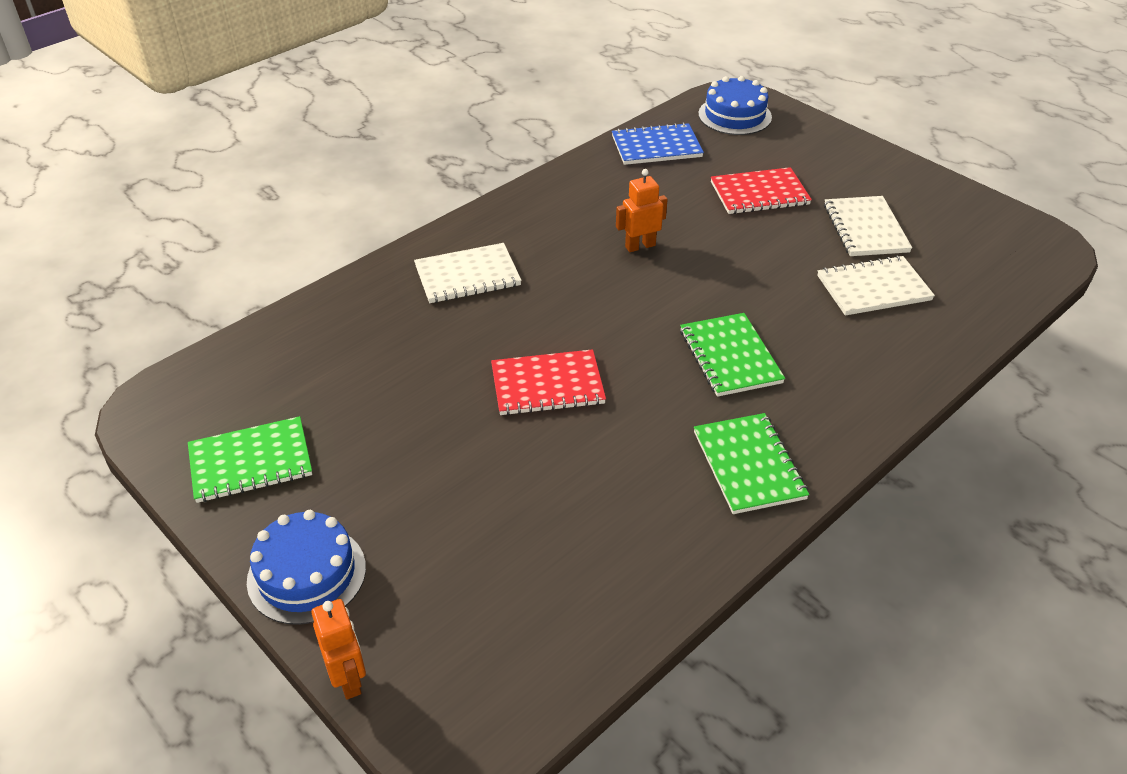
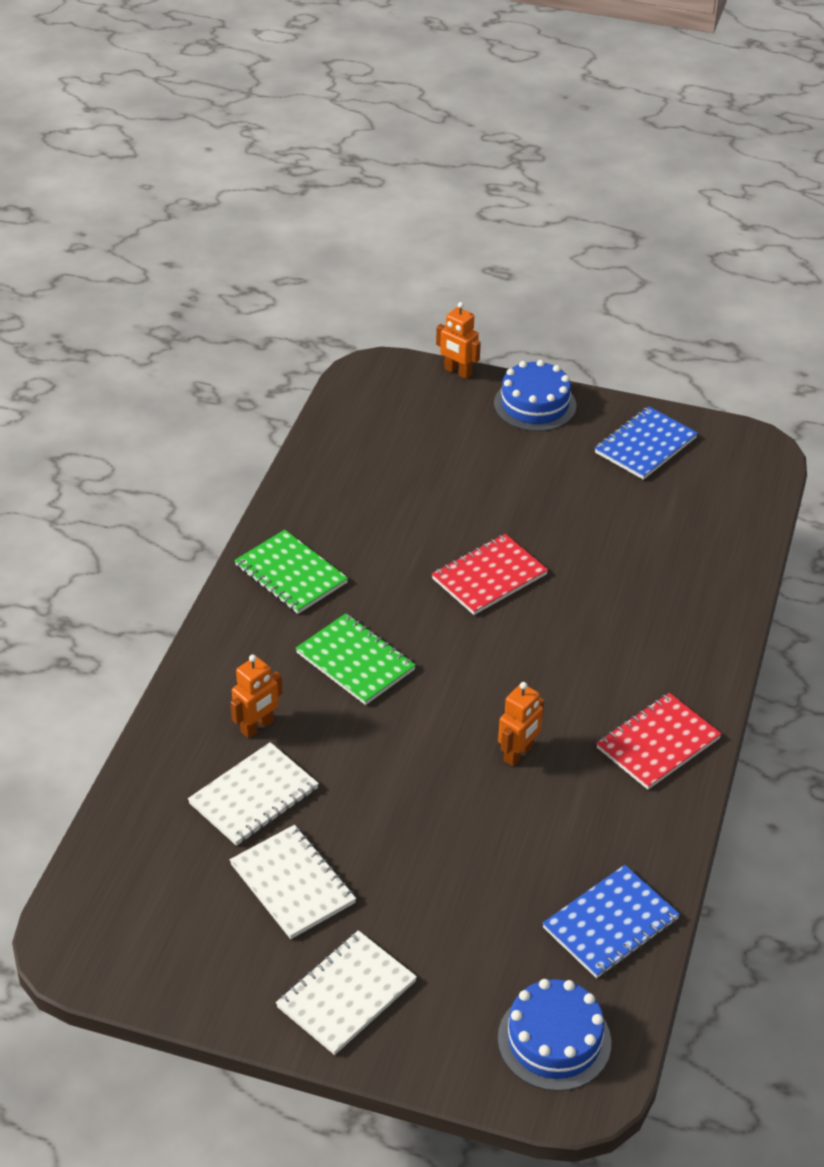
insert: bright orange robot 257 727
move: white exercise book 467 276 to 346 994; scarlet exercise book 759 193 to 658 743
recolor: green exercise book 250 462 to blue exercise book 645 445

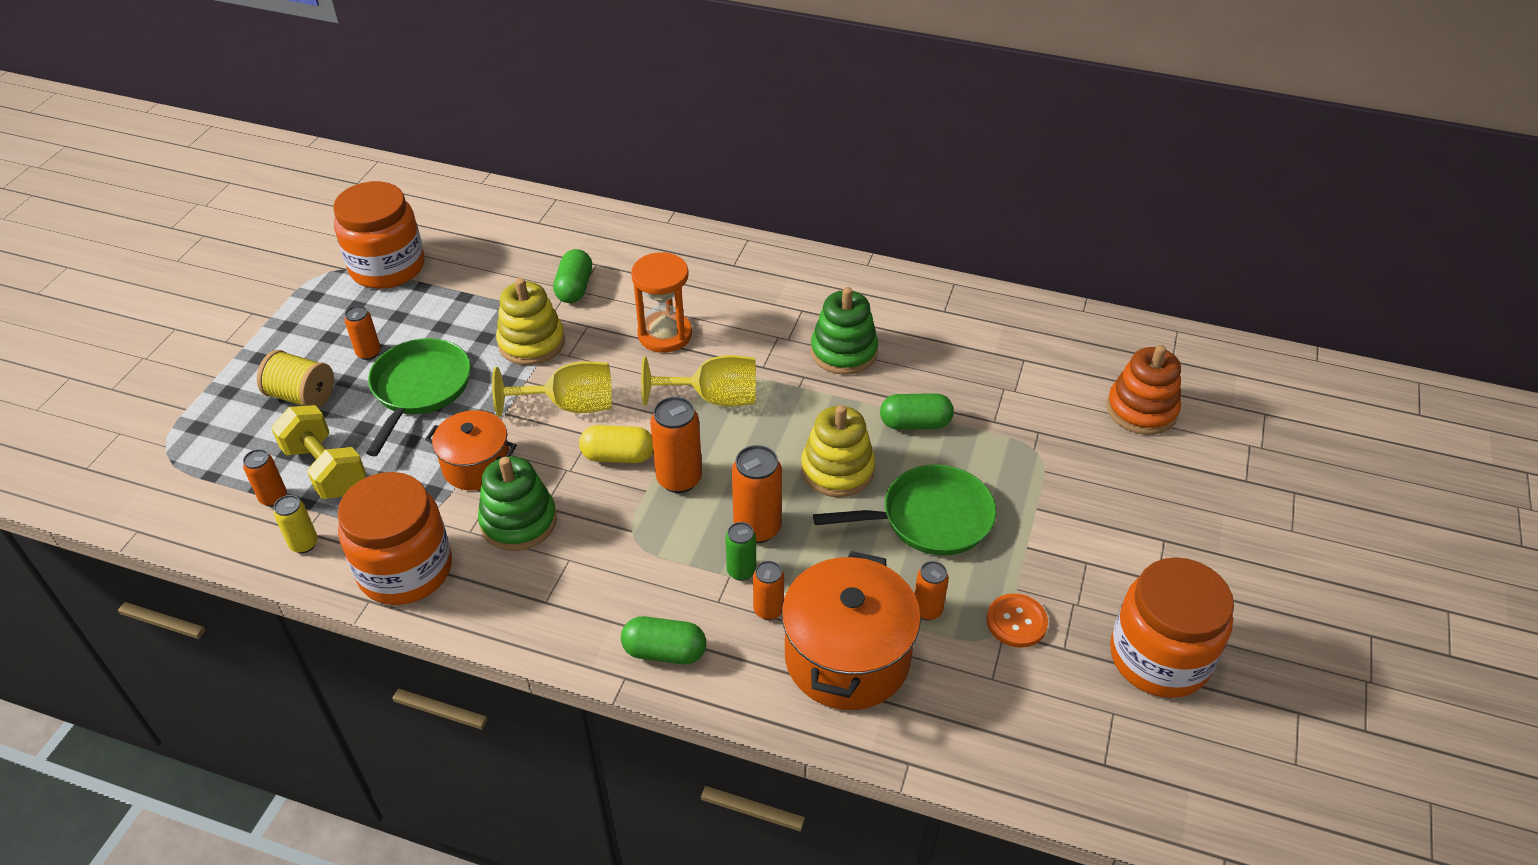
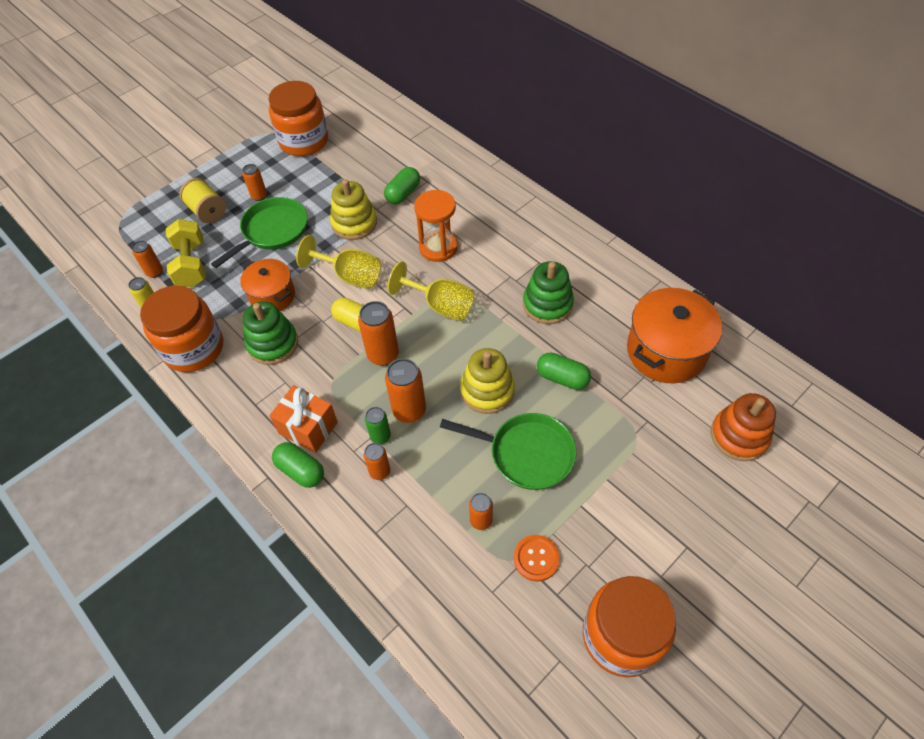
insert: bright orange gift 308 428
move: bright orange stockpot 847 657 to 666 351

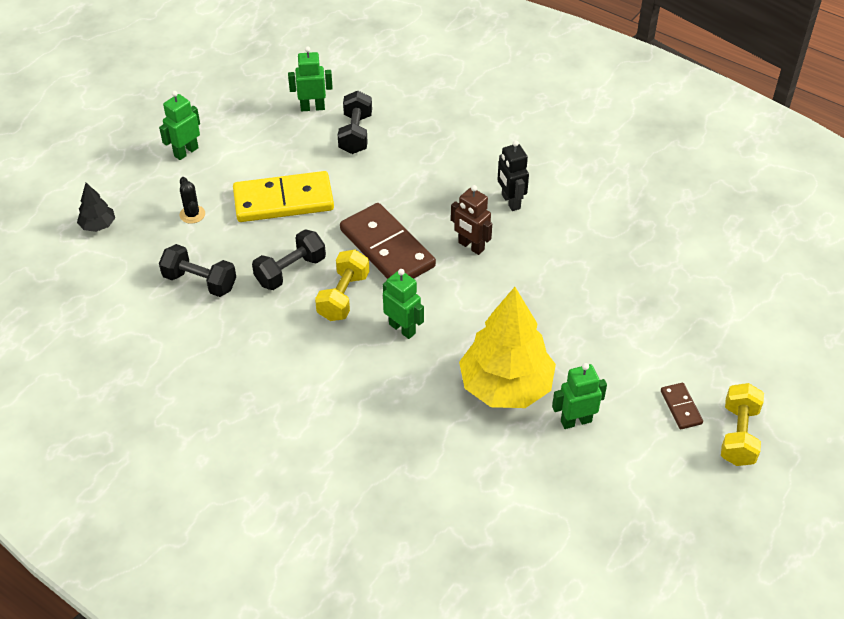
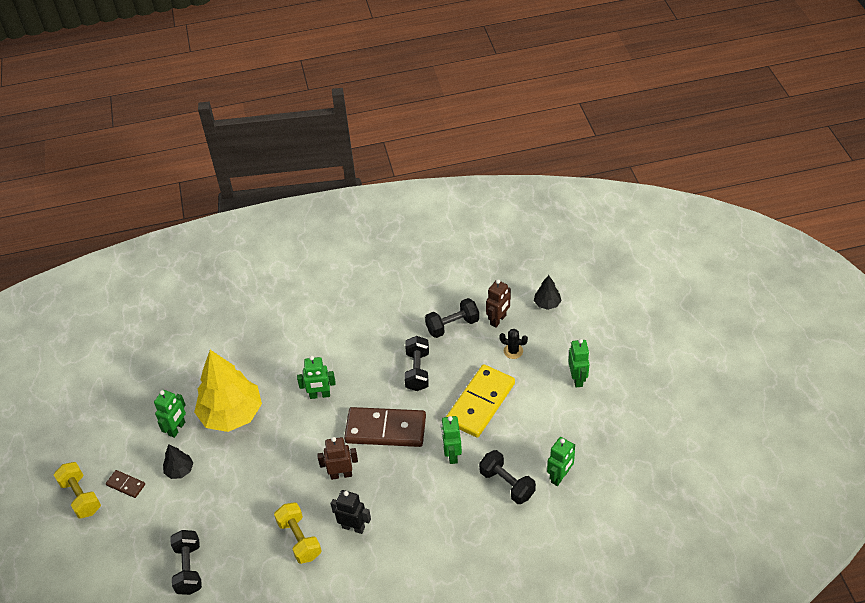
insert: black tree 179 470; black free weight 189 568; green robot 452 454; russet robot 498 320
move: yellow free weight 343 296 to 299 539

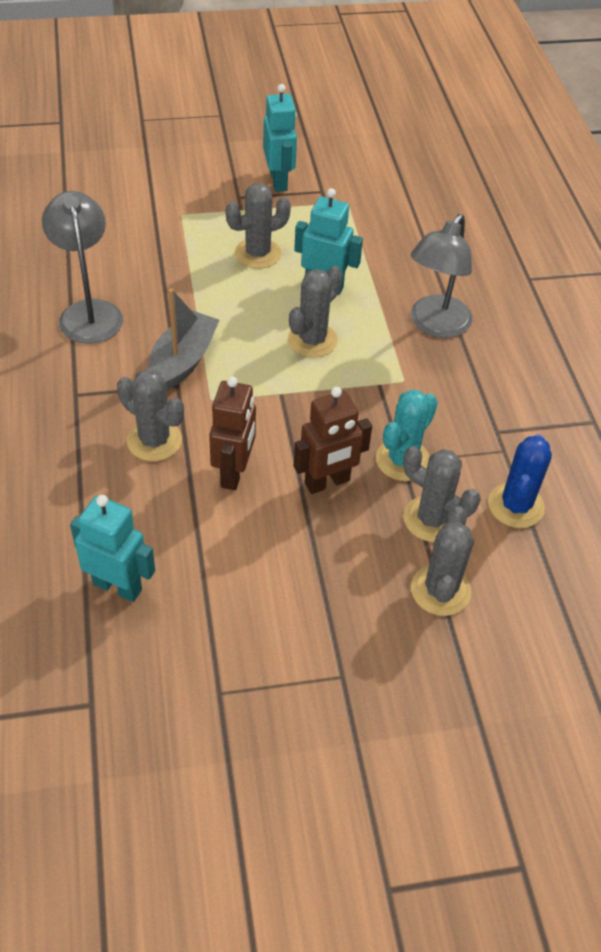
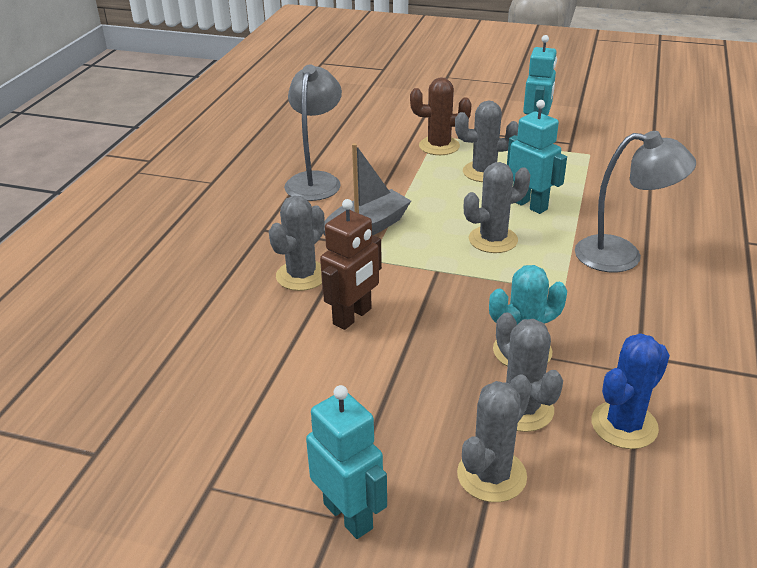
delete: russet robot 327 482
insert: russet cactus 439 146
move: turquoise robot 117 586 to 348 515
rotate: gray cactus 154 441 = 301 276 60 degrees clockwise; gray lamp 435 325 = 622 256 135 degrees counterclockwise

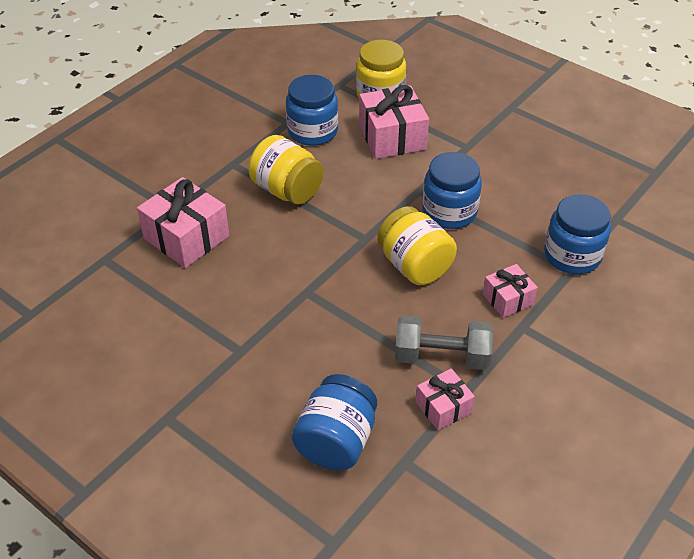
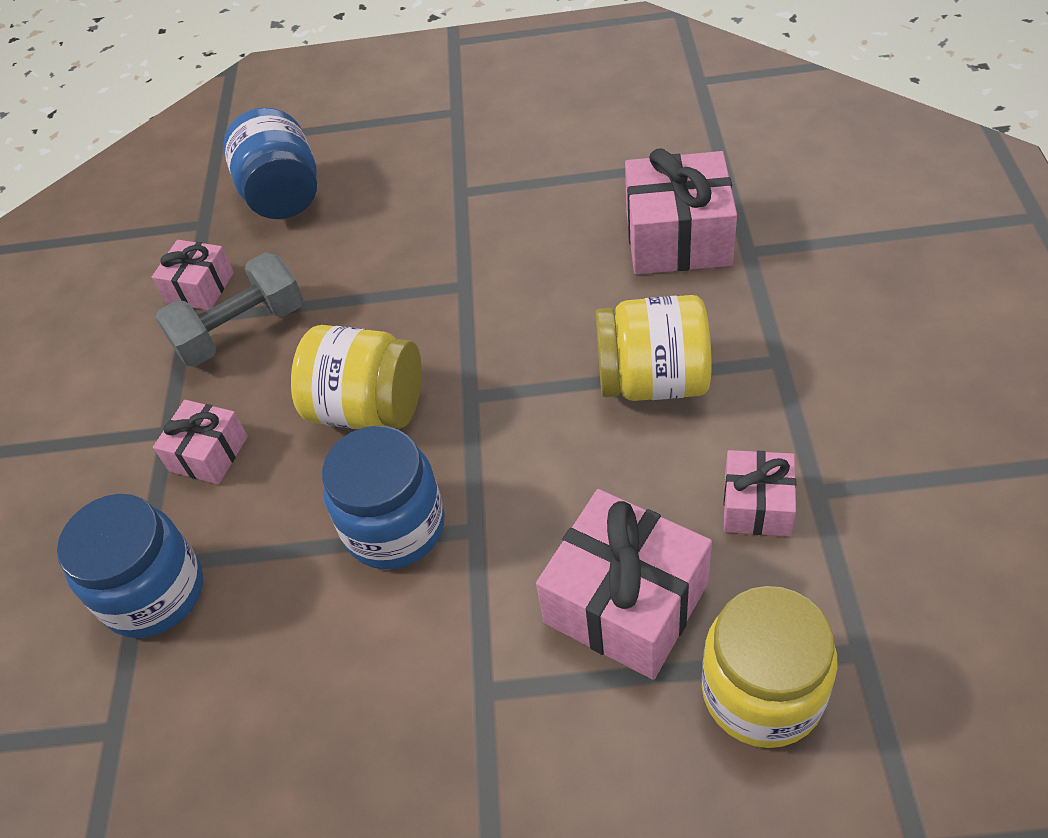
replace: blue preserve jar 312 131 to rosy gift 757 505

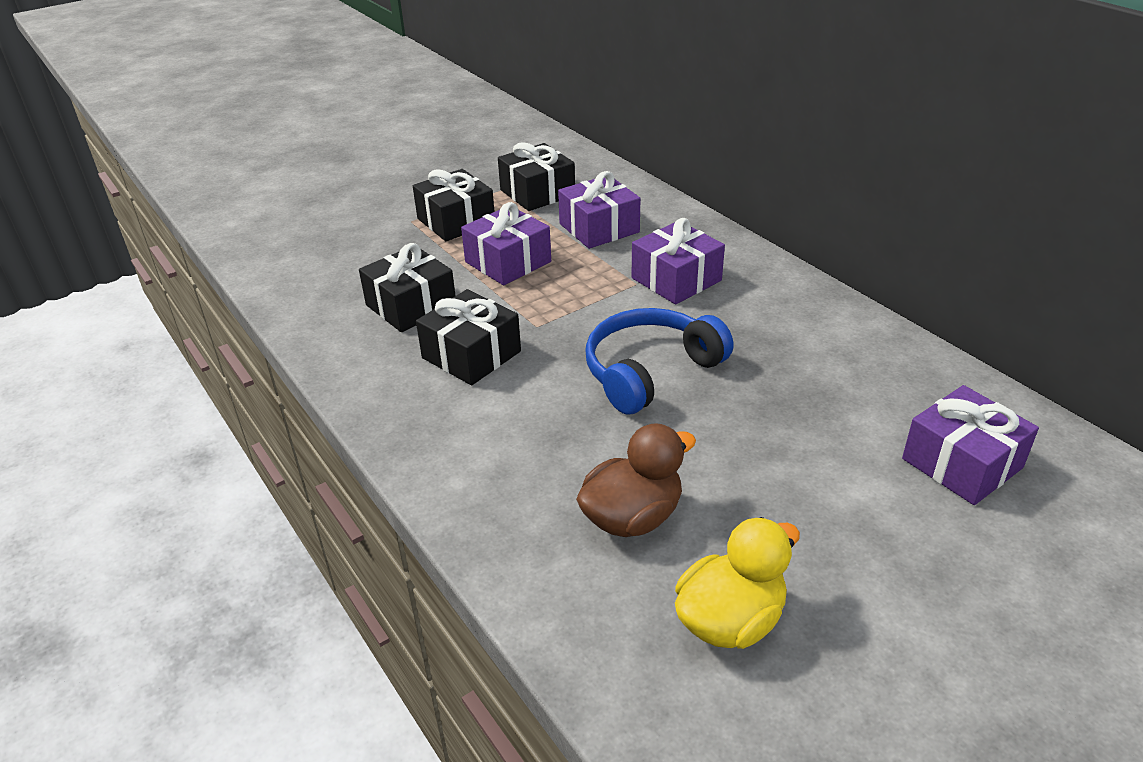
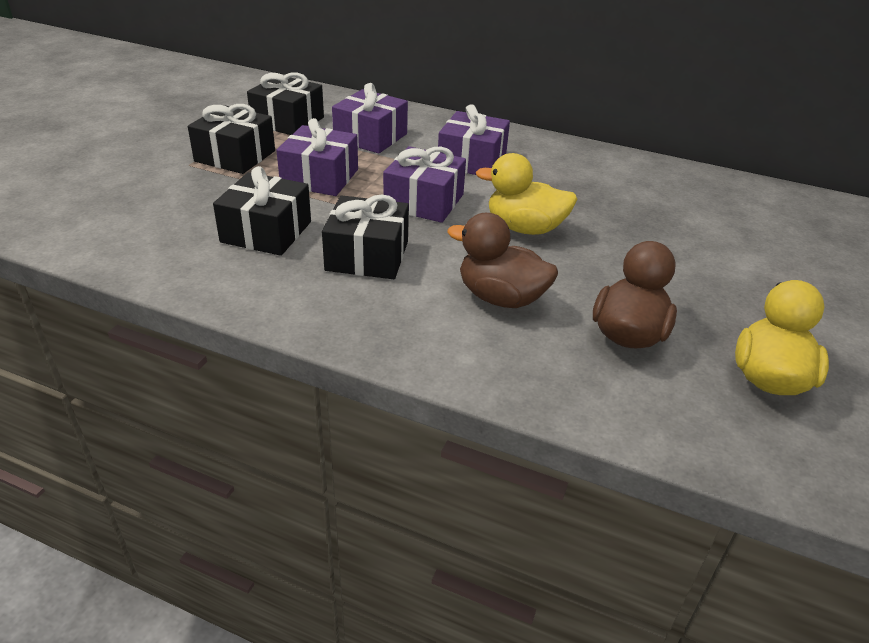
insert: russet duck 500 298
move: purple gift 962 463 to 424 201
replace: blue headphones 650 371 to yellow duck 524 228

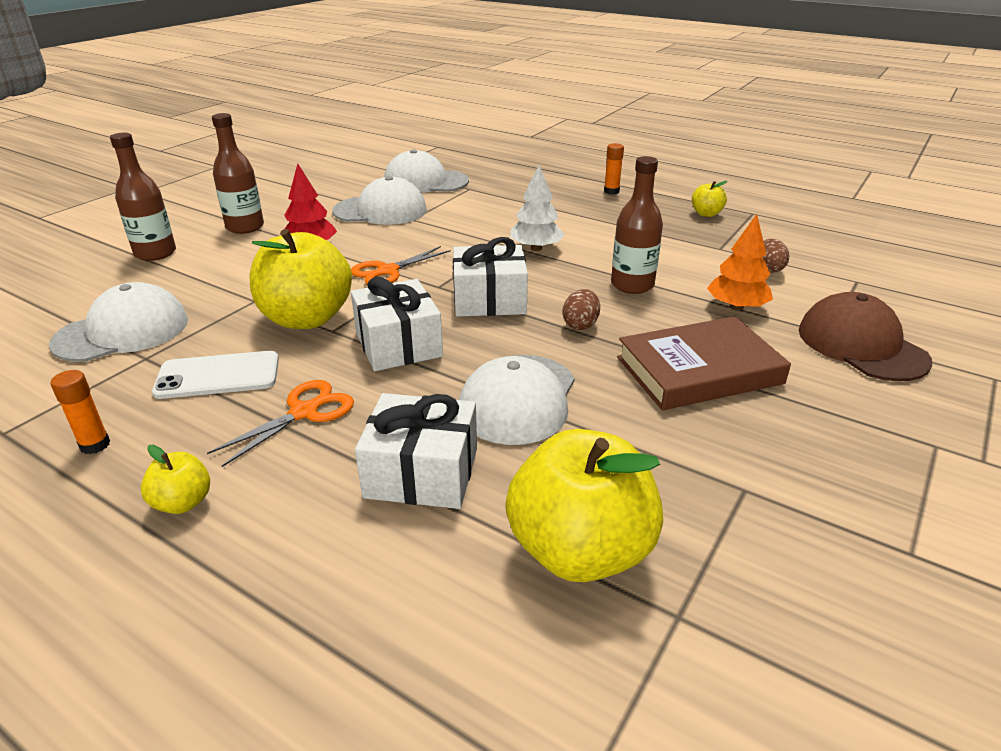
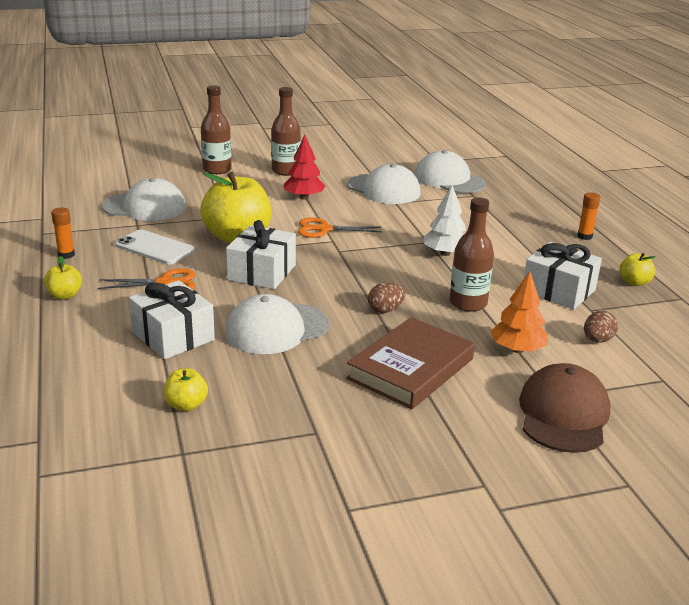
move: white gift 489 300 to 558 290
rotate: russet hardcover 699 370 = 411 369 75 degrees counterclockwise
resize: yellow toy apple 580 550 = 186 405 x0.46

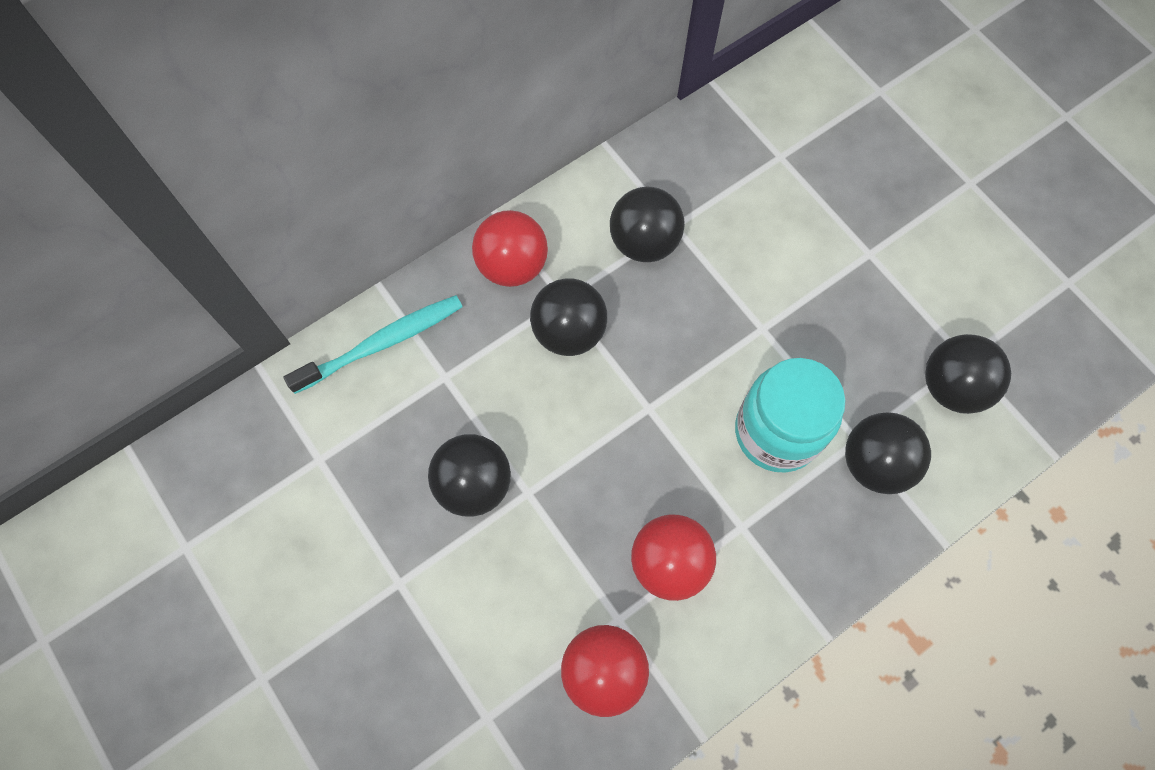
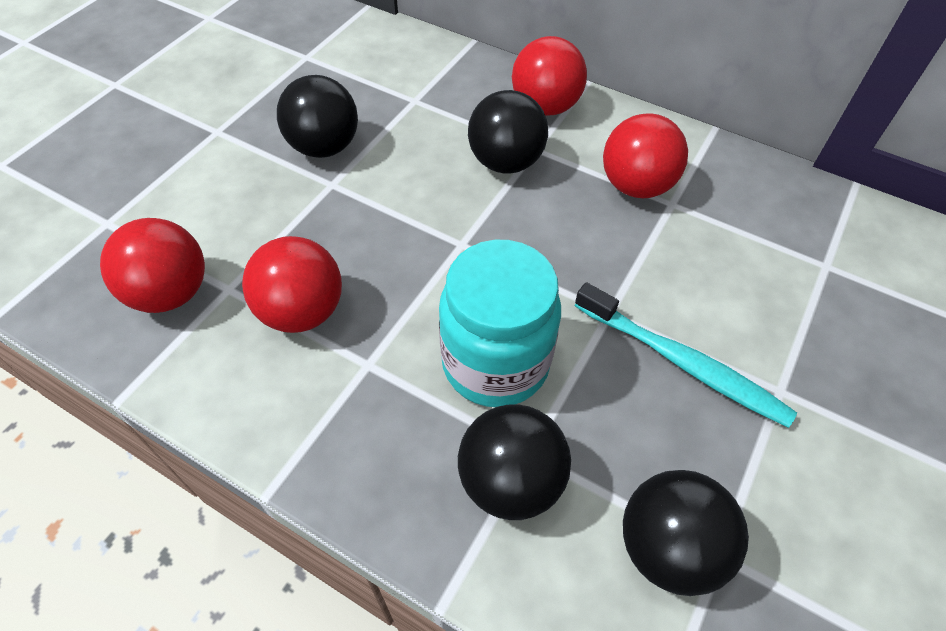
move: turquoise tooth brush 382 343 to 683 363
recolor: black play ball 644 242 to scarlet play ball 636 186

